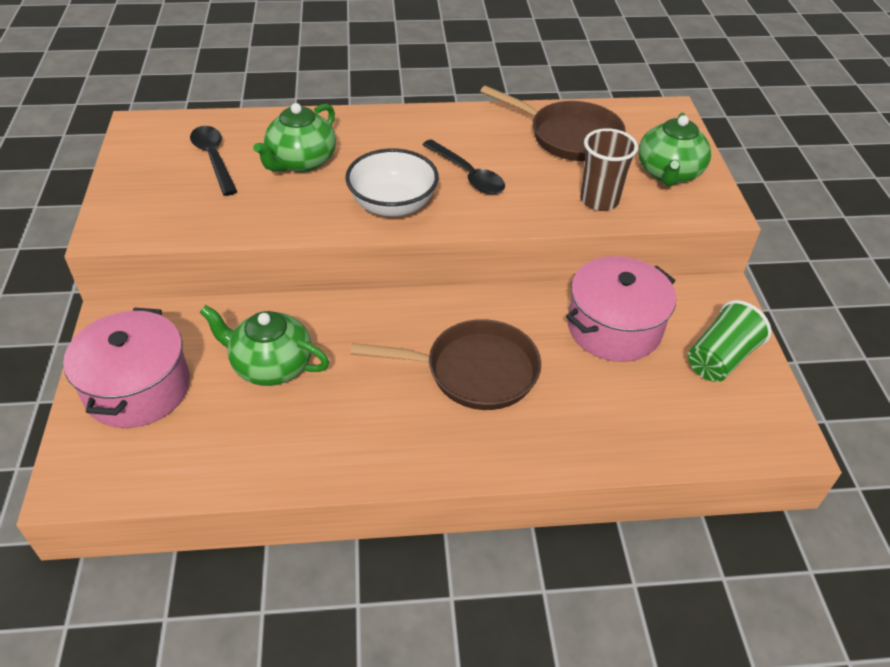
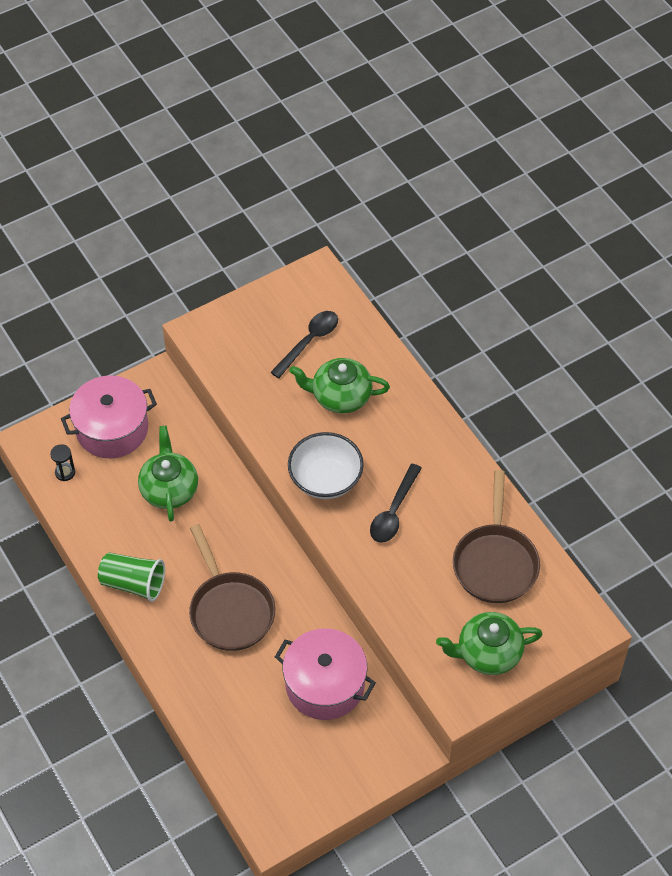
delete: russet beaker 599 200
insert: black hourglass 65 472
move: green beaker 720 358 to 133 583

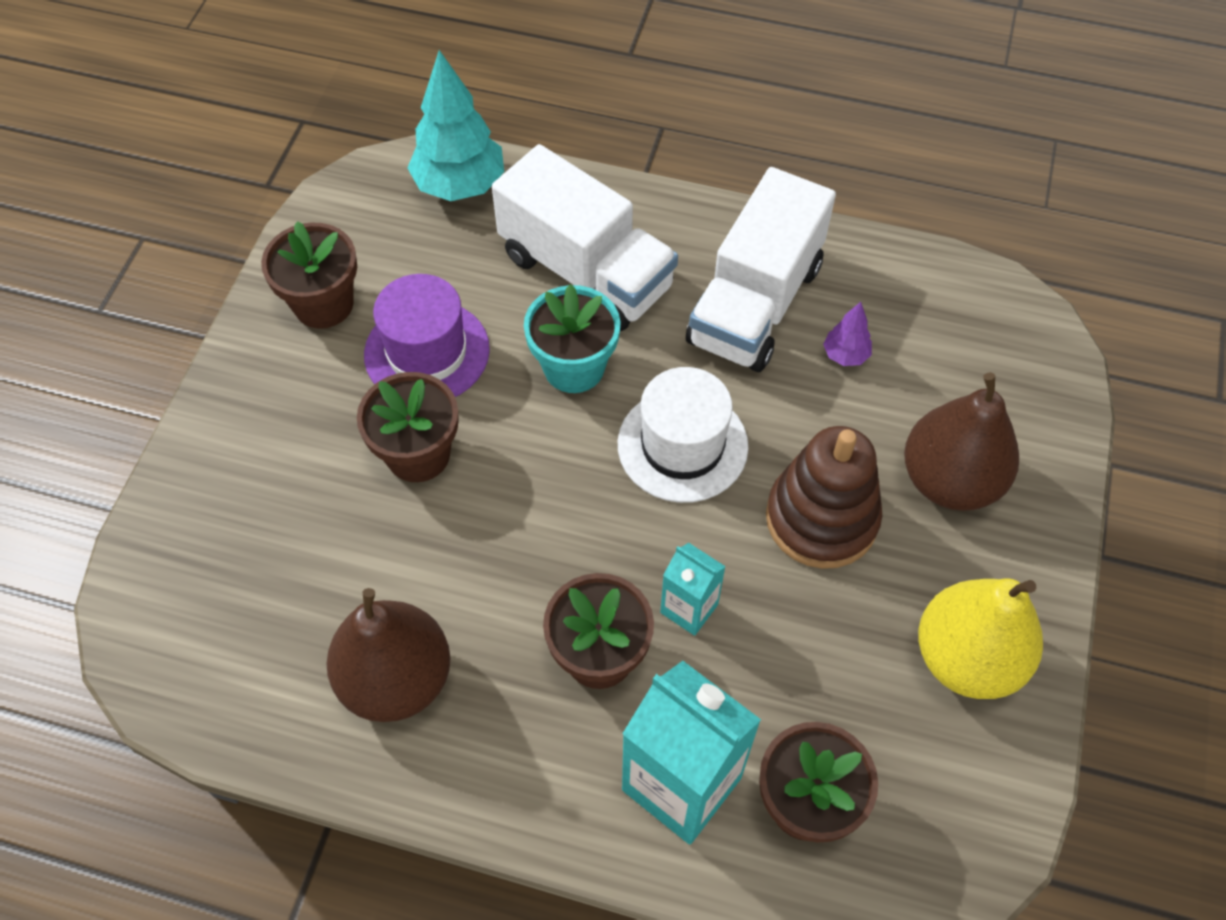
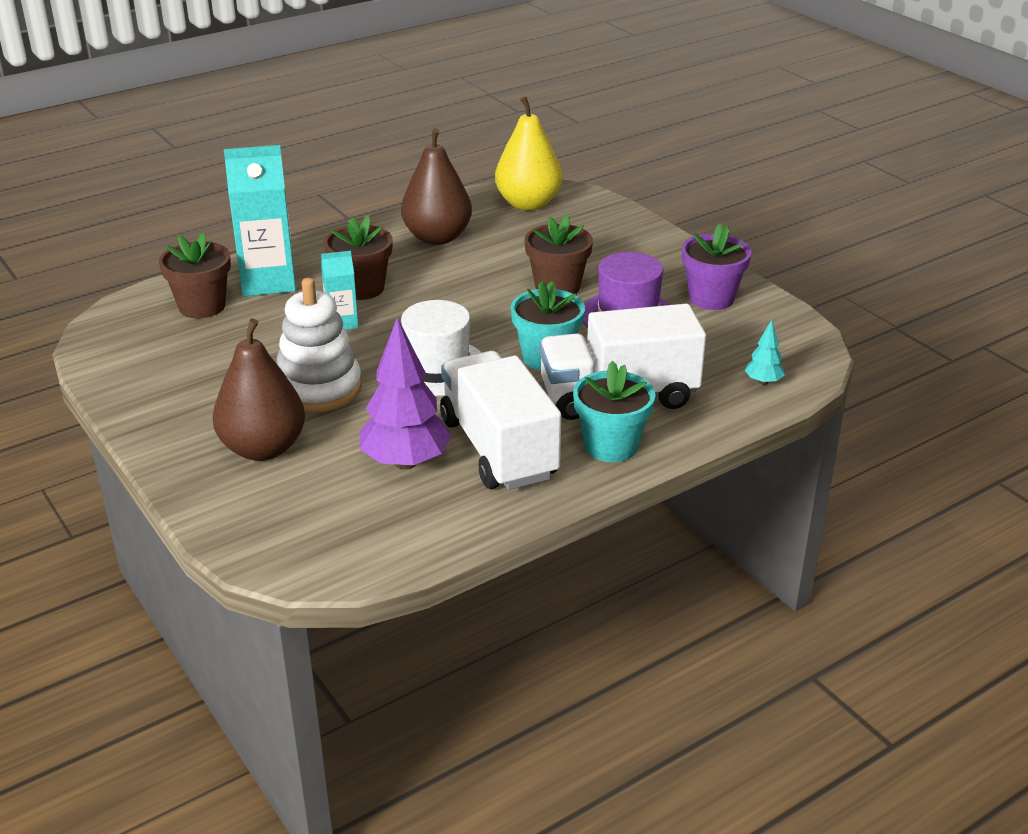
insert: turquoise plant pot 611 446
move: yellow pear 966 658 to 528 204
recolor: russet plant pot 323 304 to purple plant pot 711 298; russet stacking rings 821 518 to white stacking rings 319 388
resize: turquoise tree 460 185 = 763 382 x0.47; purple tree 845 355 = 405 462 x2.13

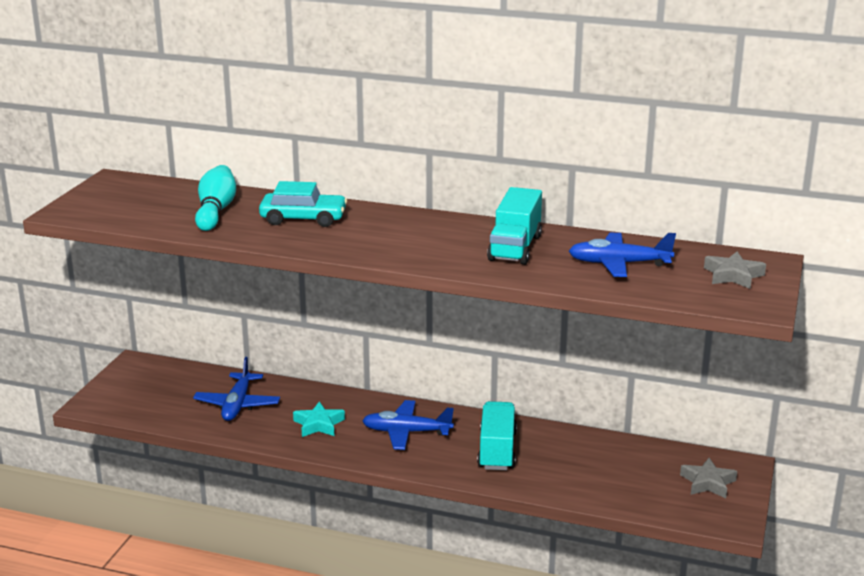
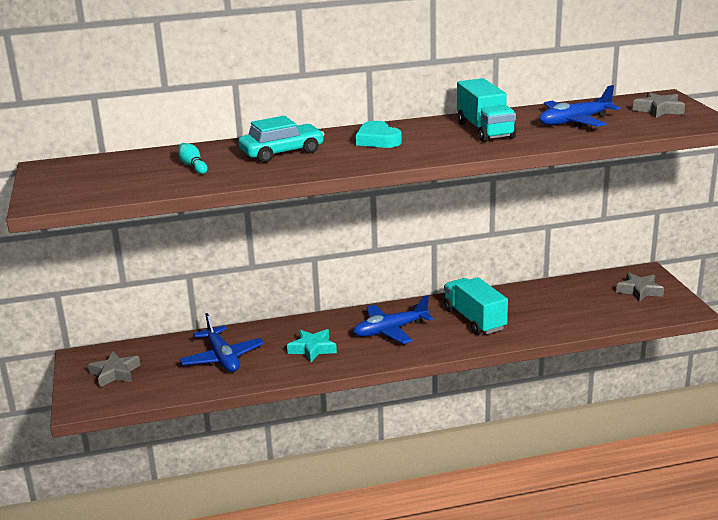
insert: gray five-pointed star 115 373; turquoise heart shape 378 140
resize: turquoise skittle 216 211 = 193 166 x0.53

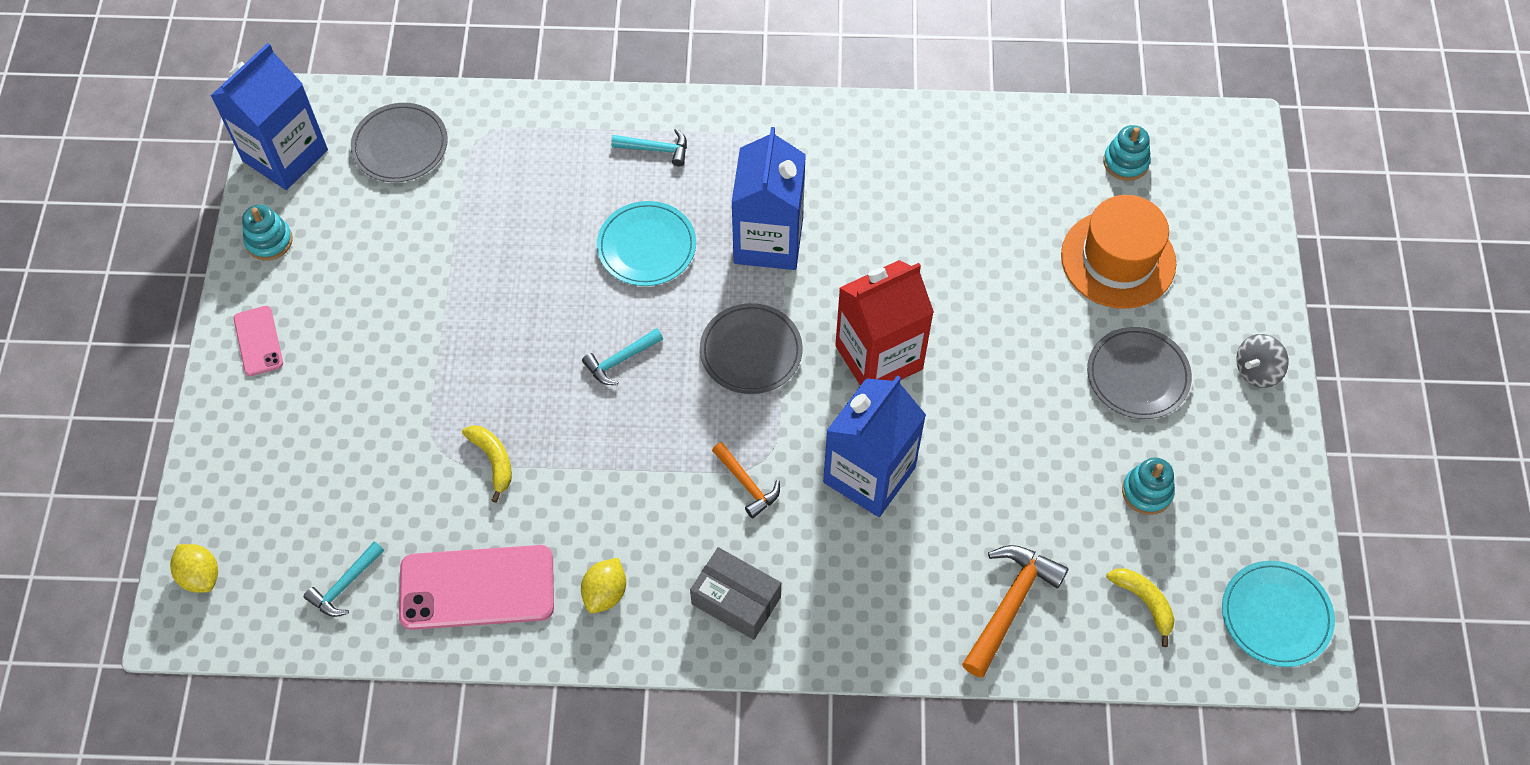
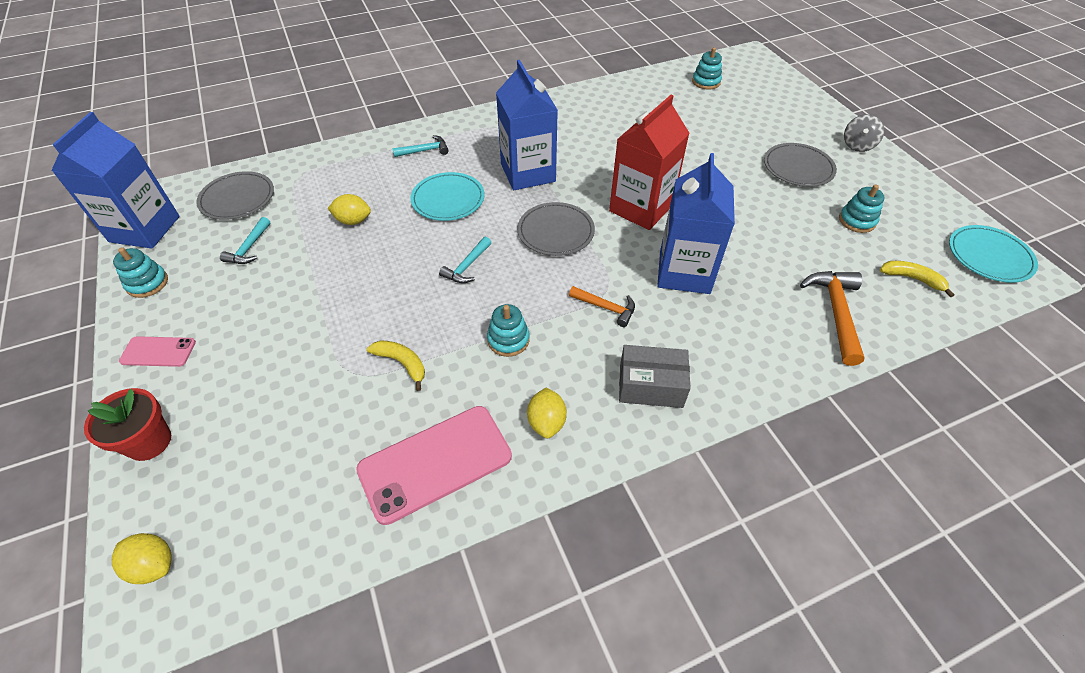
delete: bright orange top hat 1118 259
insert: scarlet plant pot 149 442; yellow citrus fruit 353 221; turquoise stacking rings 508 340
move: turquoise claw hammer 345 585 to 249 248
rotate: rosy mobile phone 258 341 = 158 352 45 degrees counterclockwise

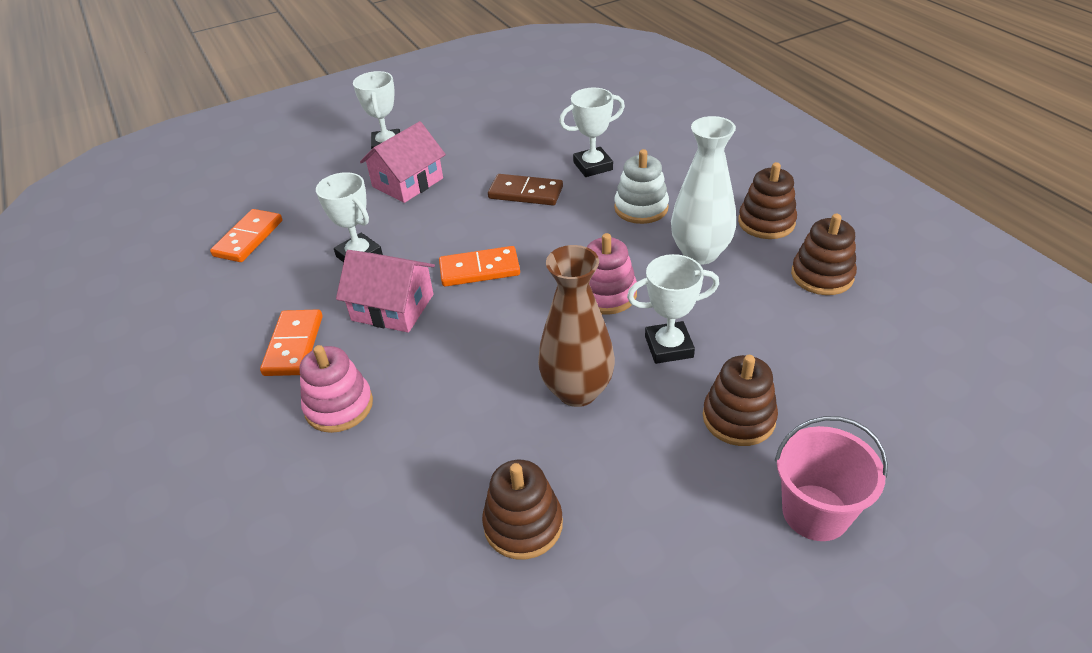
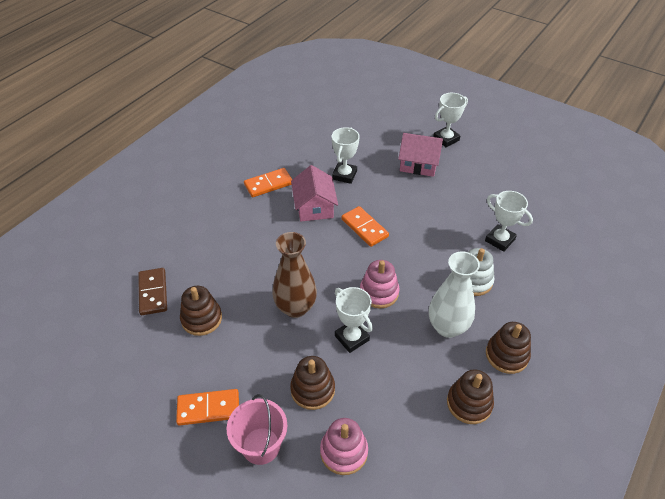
move: bright orange domino piece 248 238 to 208 408; rosy stacking rings 339 406 to 344 452; russet domino piece 525 193 to 153 293

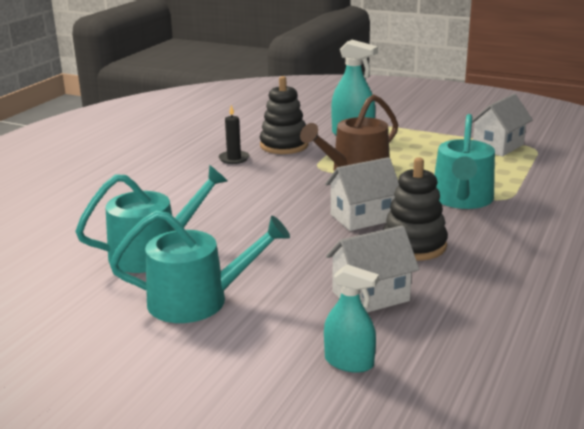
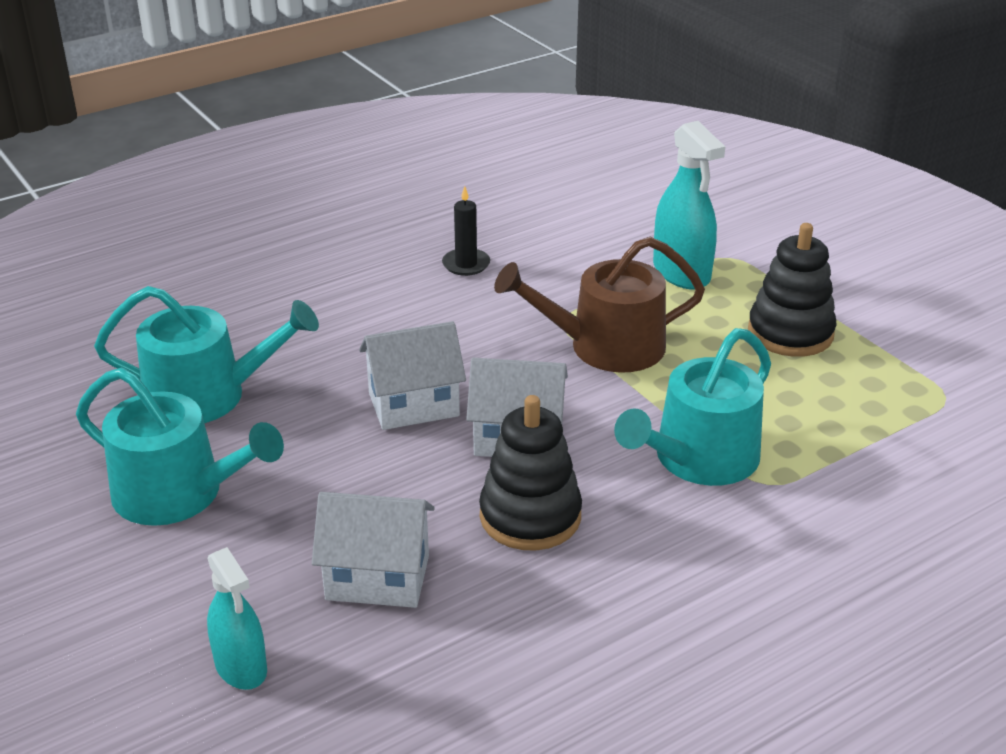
move: black stacking rings 284 145 to 790 333; white cottage 498 146 to 413 405

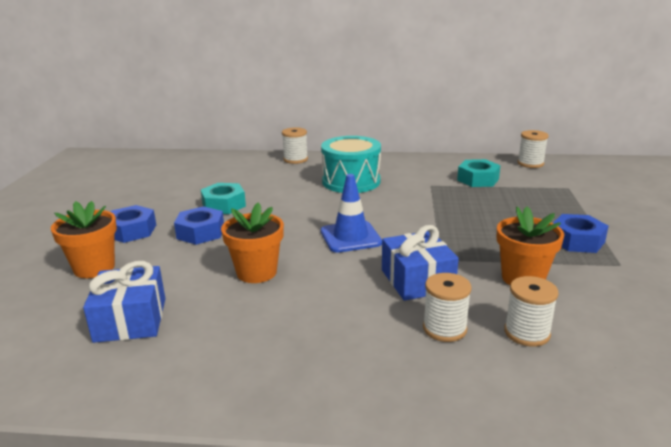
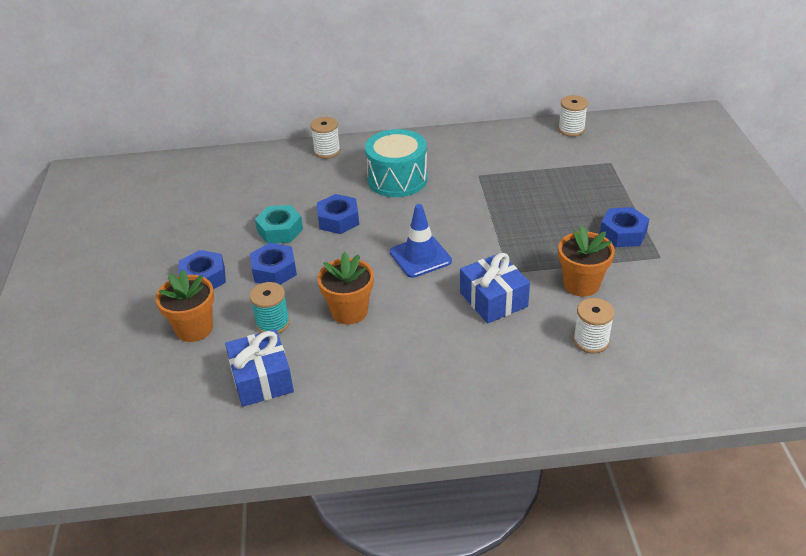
delete: white bobbin 444 329; turquoise hex nut 478 179
insert: turquoise bobbin 273 323; blue hex nut 338 220

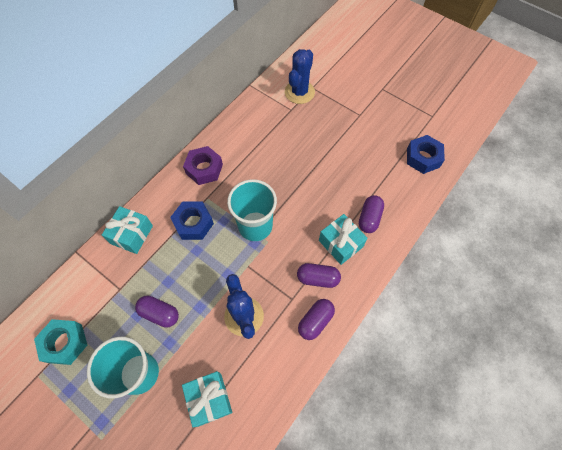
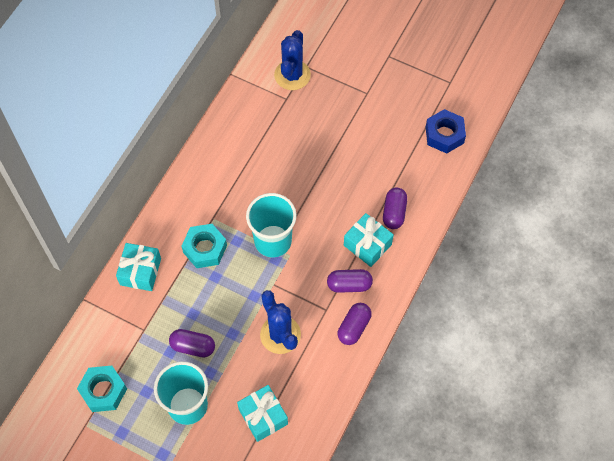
delete: purple hex nut 204 169
recolor: blue hex nut 193 223 to turquoise hex nut 205 249

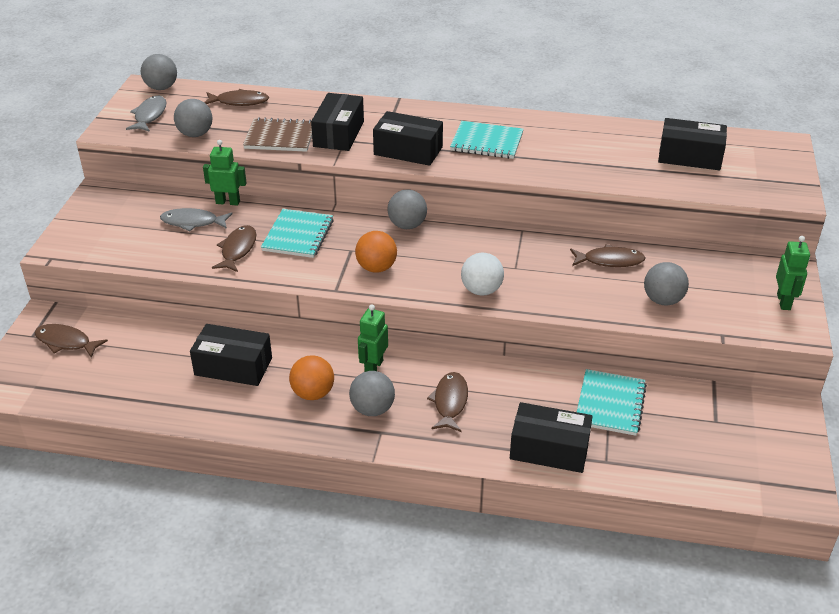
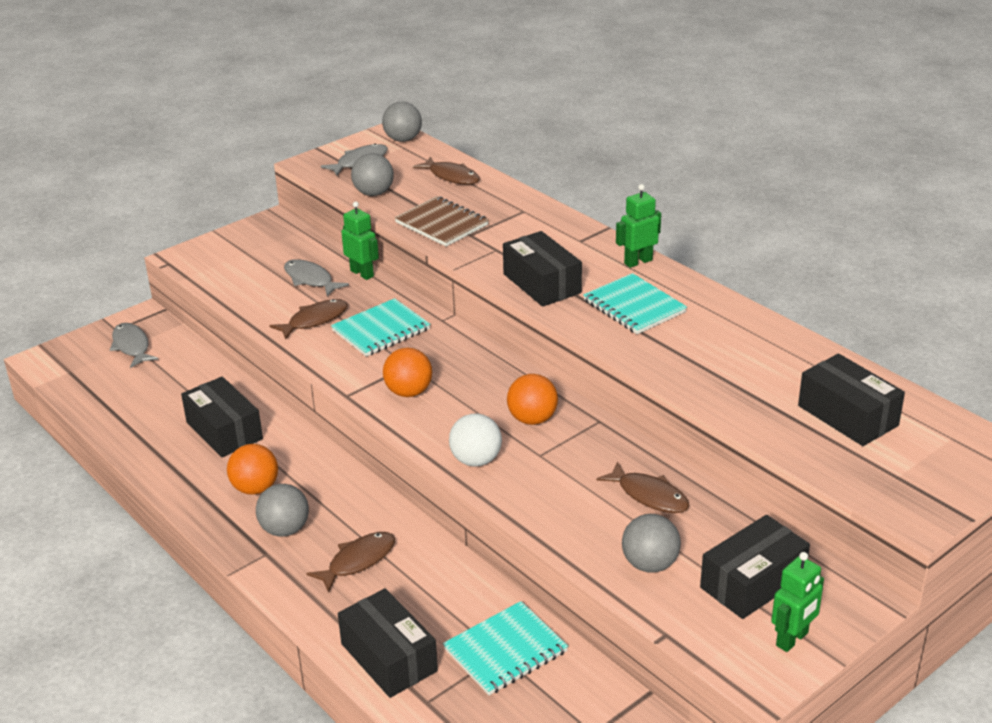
delete: gray play ball 407 225
insert: bright orange play ball 532 419
move: black package 338 134 to 752 582; green robot 373 367 to 638 262
recolor: russet toy fish 66 342 to gray toy fish 132 346

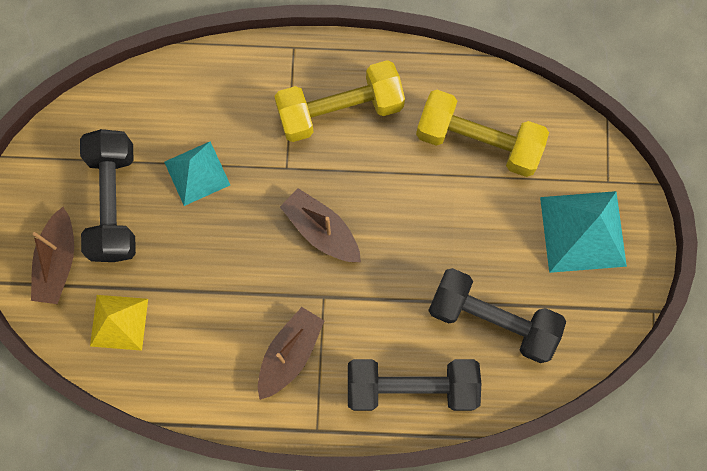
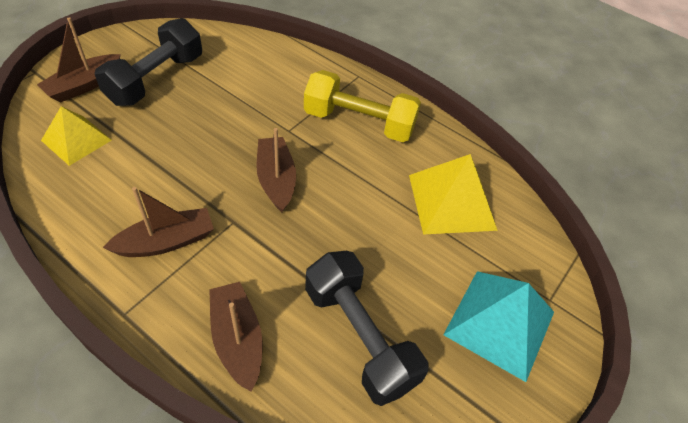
delete: turquoise pyramid 197 173
replace: black free weight 411 386 to russet sailboat 237 339; yellow free weight 478 141 to yellow pyramid 451 201

